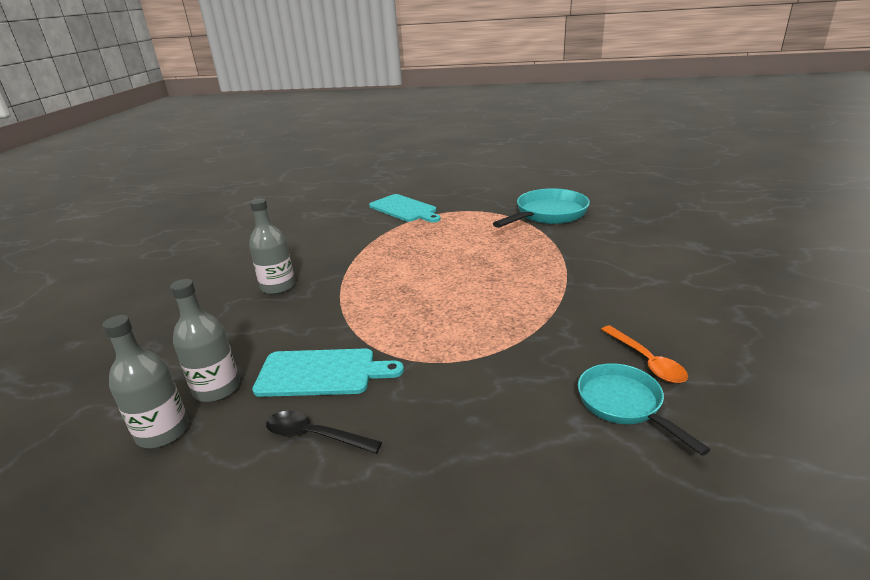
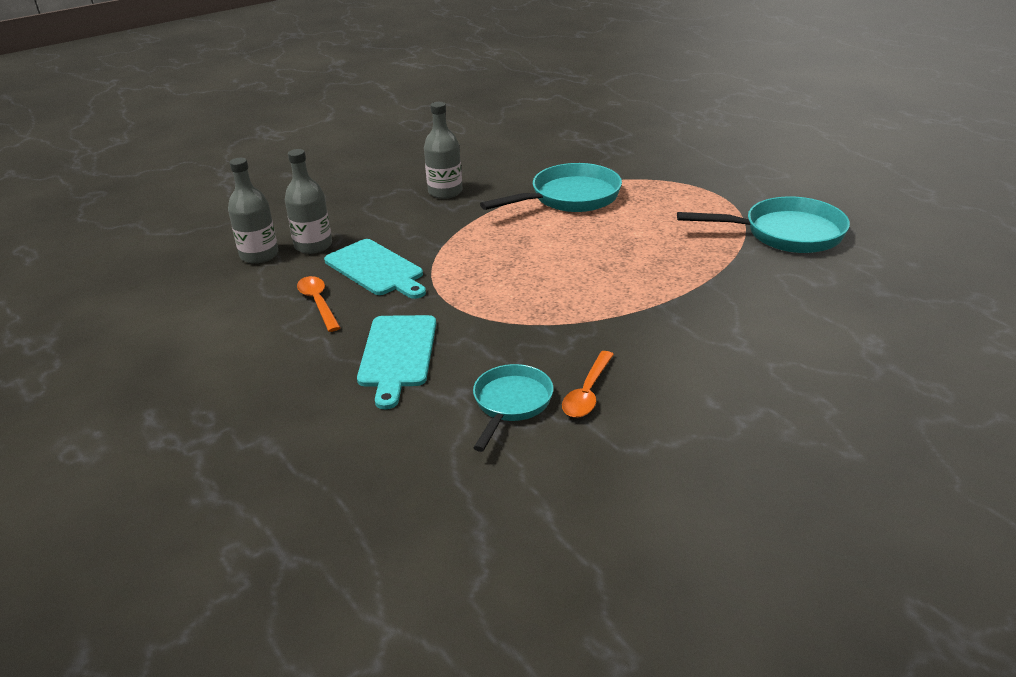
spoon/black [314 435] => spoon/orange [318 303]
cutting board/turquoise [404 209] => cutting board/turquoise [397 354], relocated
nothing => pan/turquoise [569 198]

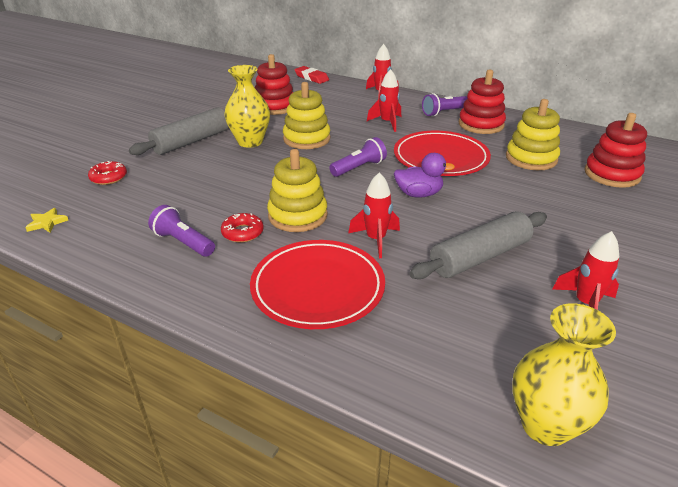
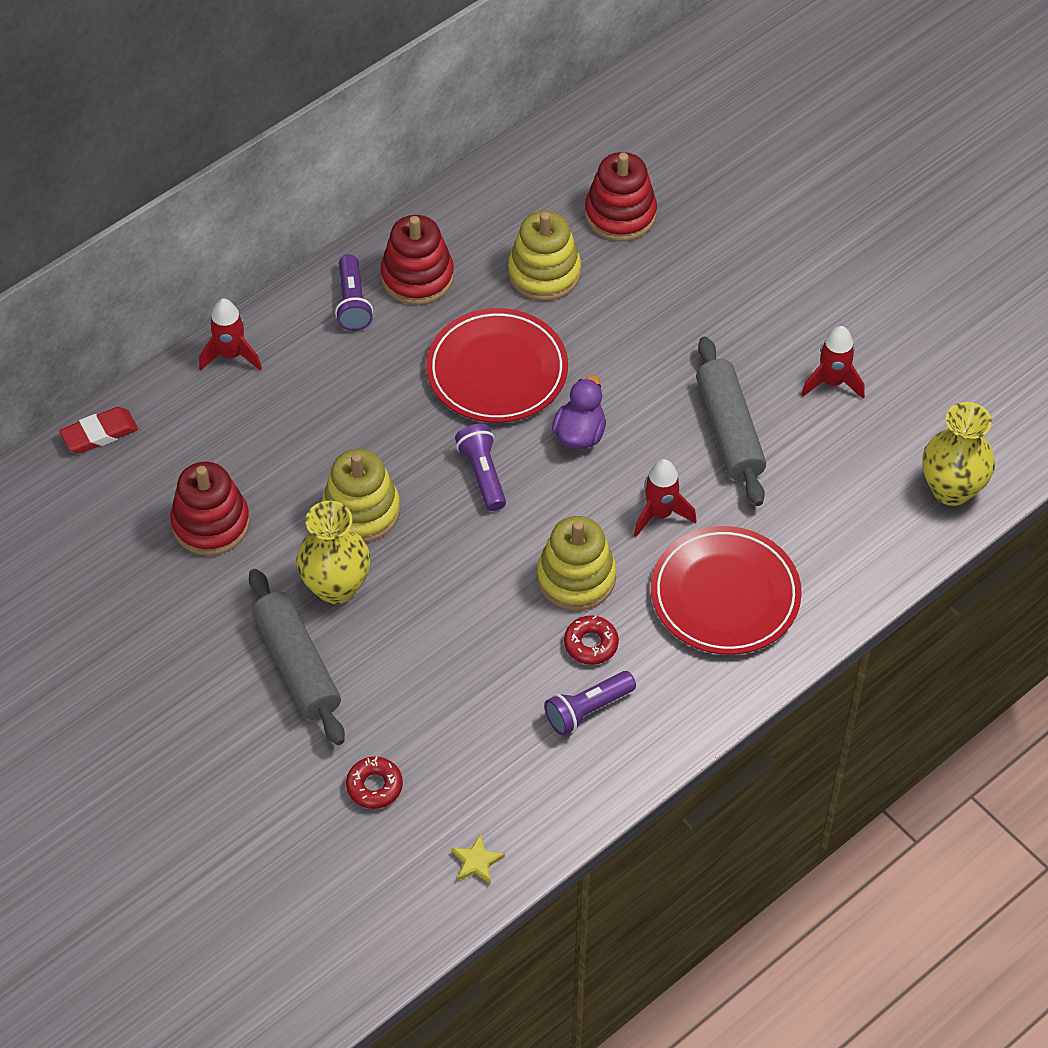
rocket/red [387 123] => nothing

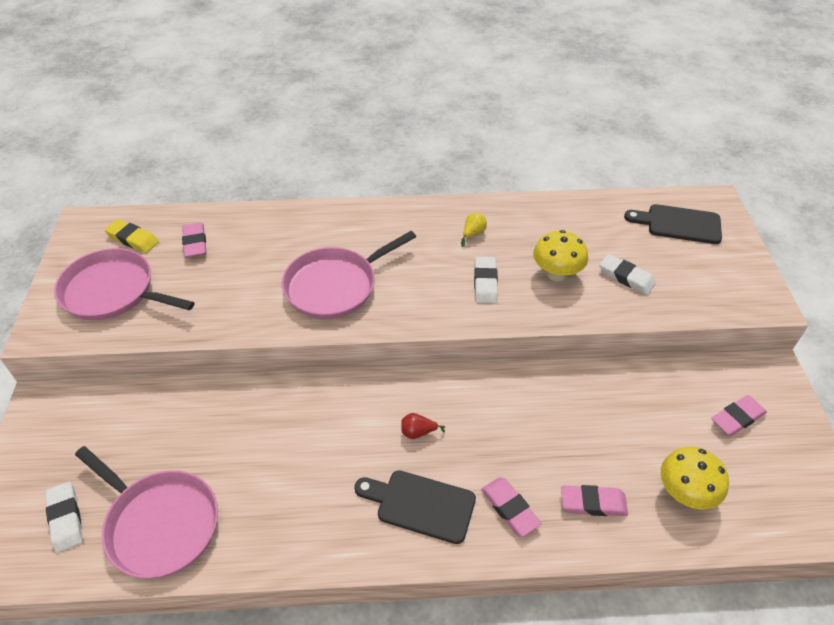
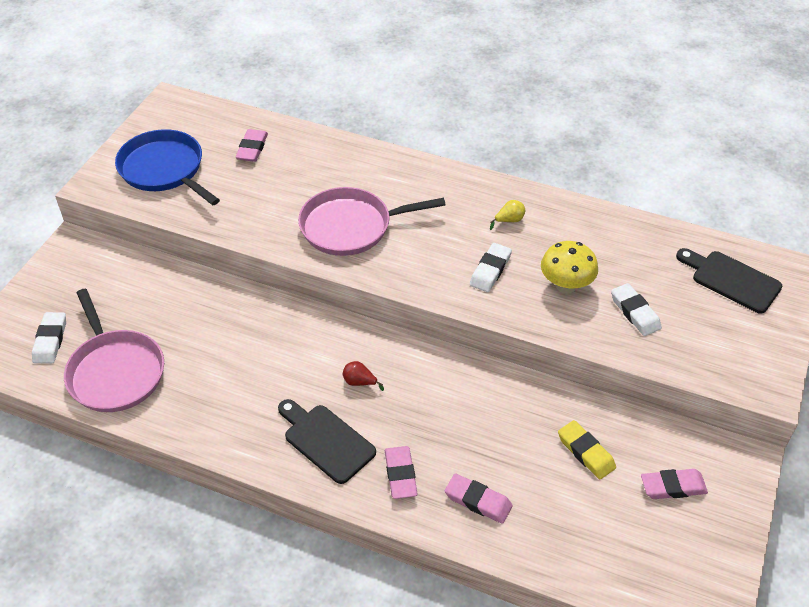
pan/pink [113 292] => pan/blue [164 169]
eraser/yellow [133 239] => eraser/yellow [586 452], relocated
mushroom/yellow [684 493] => nothing

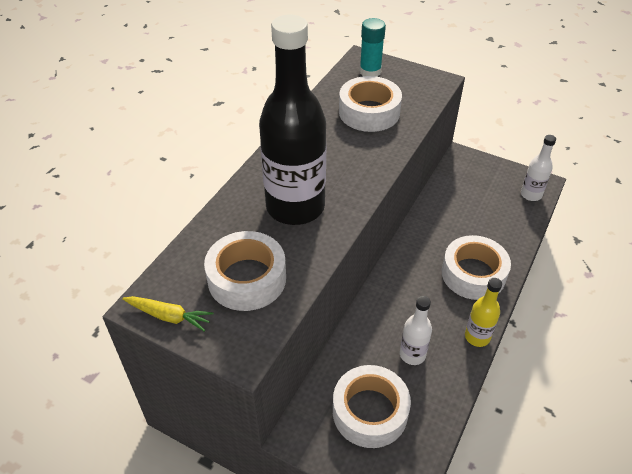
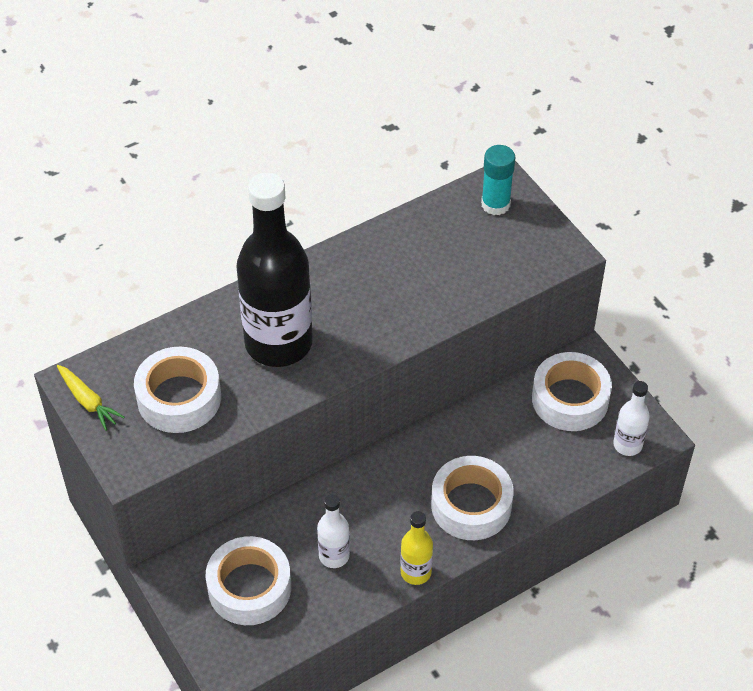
tape/white [369 112] => tape/white [570 399], relocated

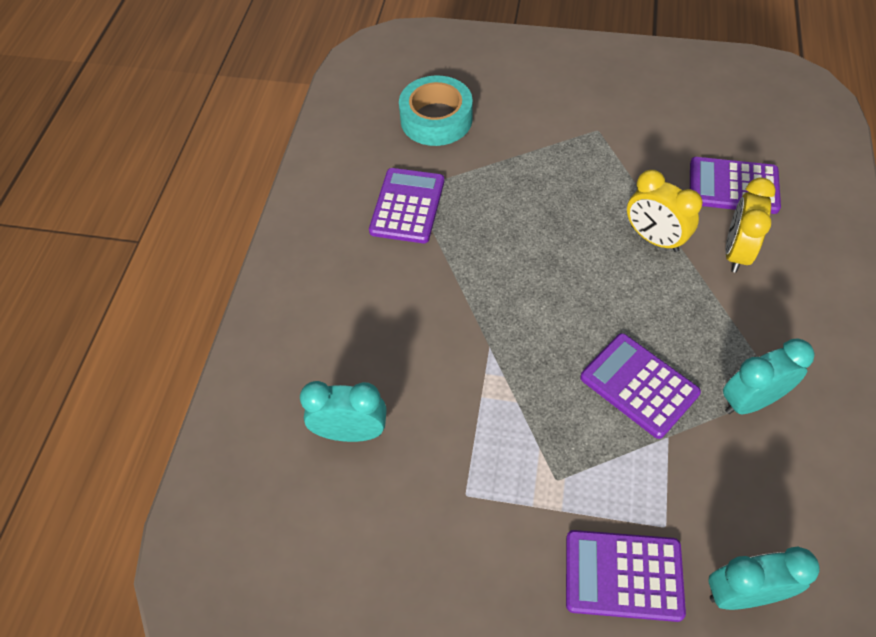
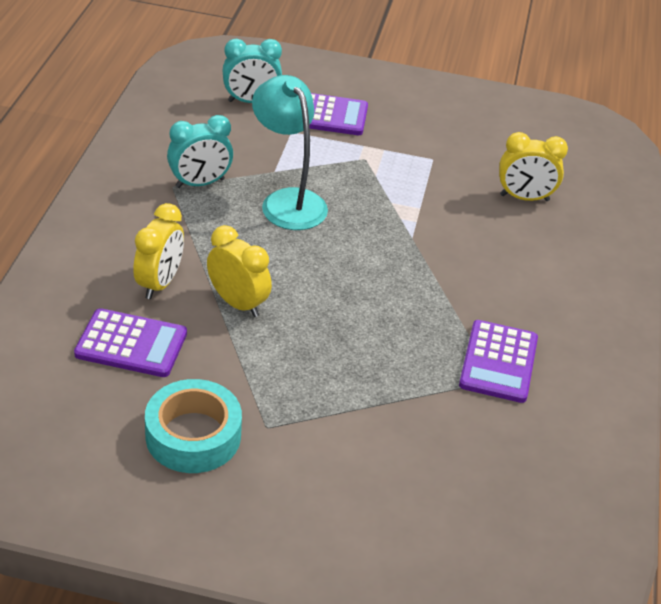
tape/turquoise [436 119] => tape/turquoise [193 435], relocated
calculator/purple [639 385] => lamp/turquoise [287 201]
clock/turquoise [351 432] => clock/yellow [524 198]

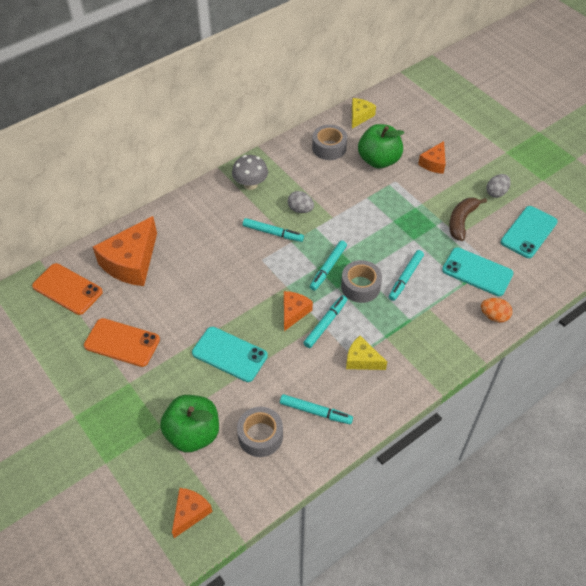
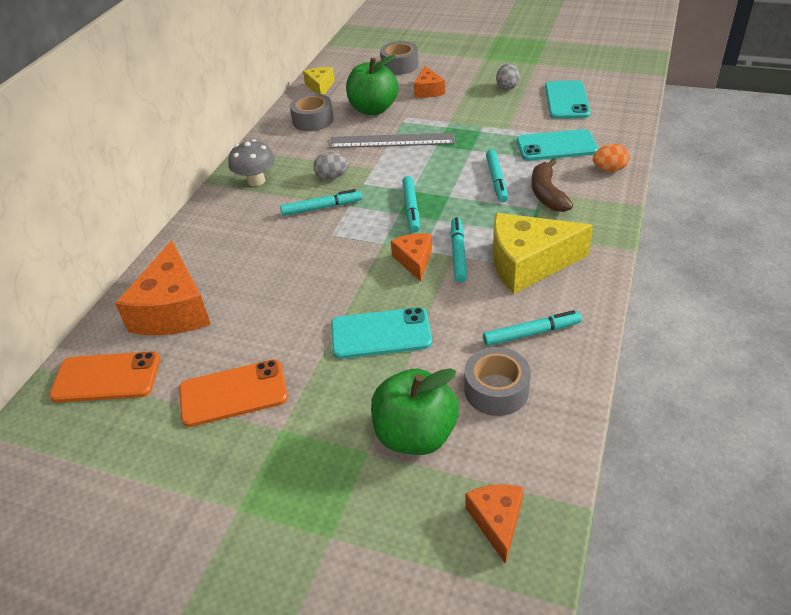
nothing => ruler/grey [392 141]
tape/grey [360 286] => tape/grey [399 65], relocated
cheese/yellow [362 360] => cheese/yellow [528 264], x1.88
banana/brown [461 221] => banana/brown [547 194], relocated

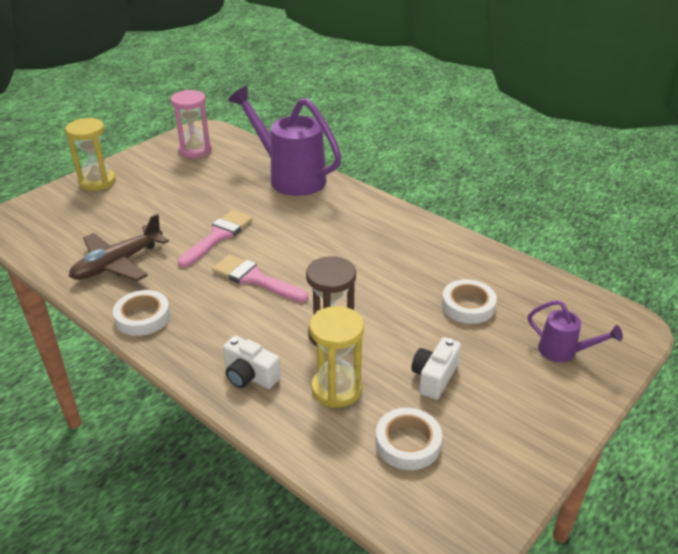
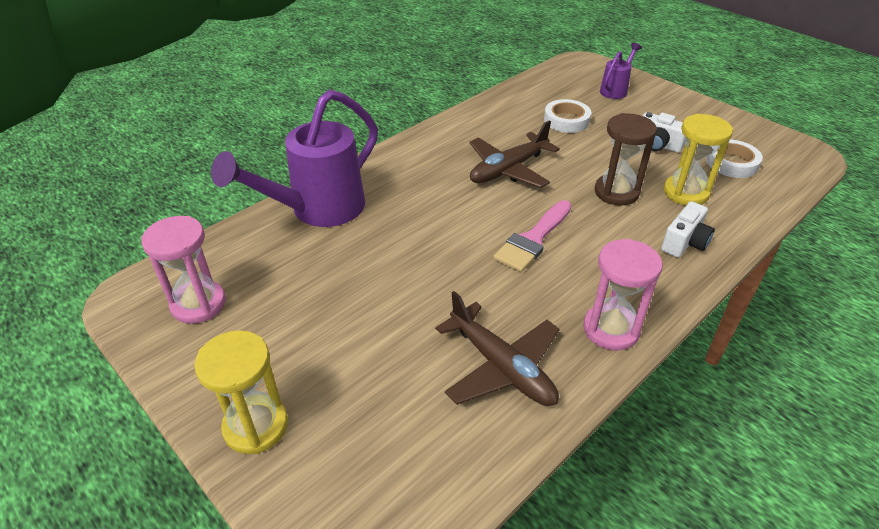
nothing => plane/brown [508 170]
tape/white [143 317] => hourglass/pink [611 329]
brush/pink [218 236] => nothing

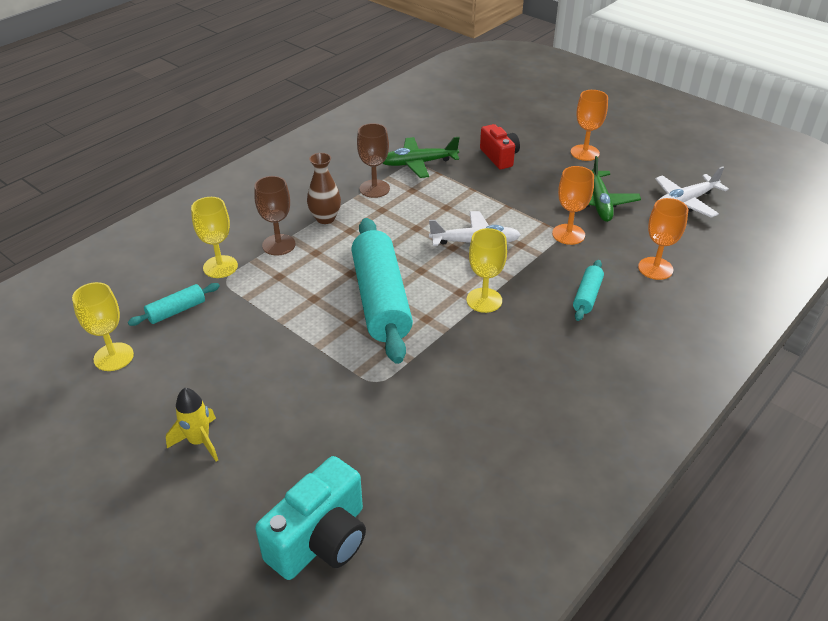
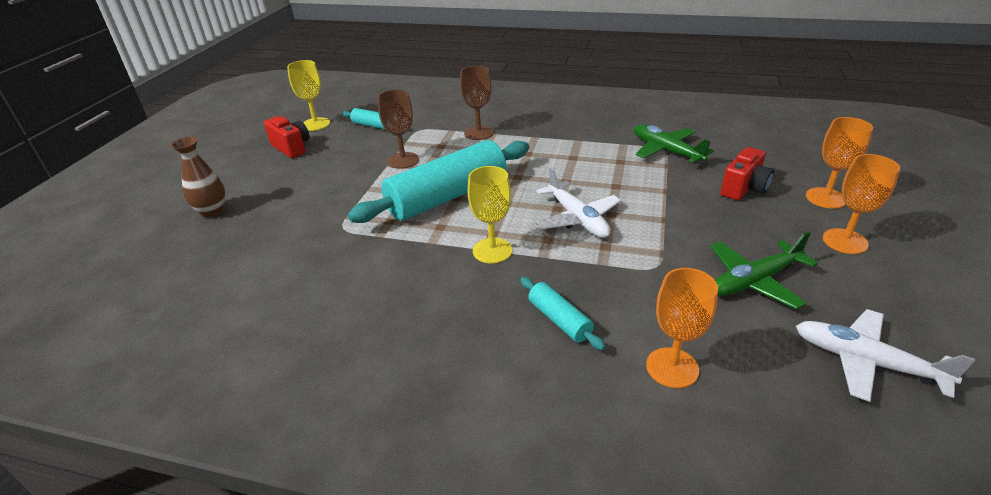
vase/brown [325 218] => vase/brown [212 212], relocated
nothing => camera/red [291 148]
goblet/brown [374 189] => goblet/brown [403 160], relocated
rolling pin/turquoise [587 296] => rolling pin/turquoise [559 320], 60 degrees clockwise
goblet/orange [568 234] => goblet/orange [825 198], relocated
rocket/yellow [199 441] => nothing
goblet/yellow [220 267] => nothing
camera/turquoise [321 540] => nothing

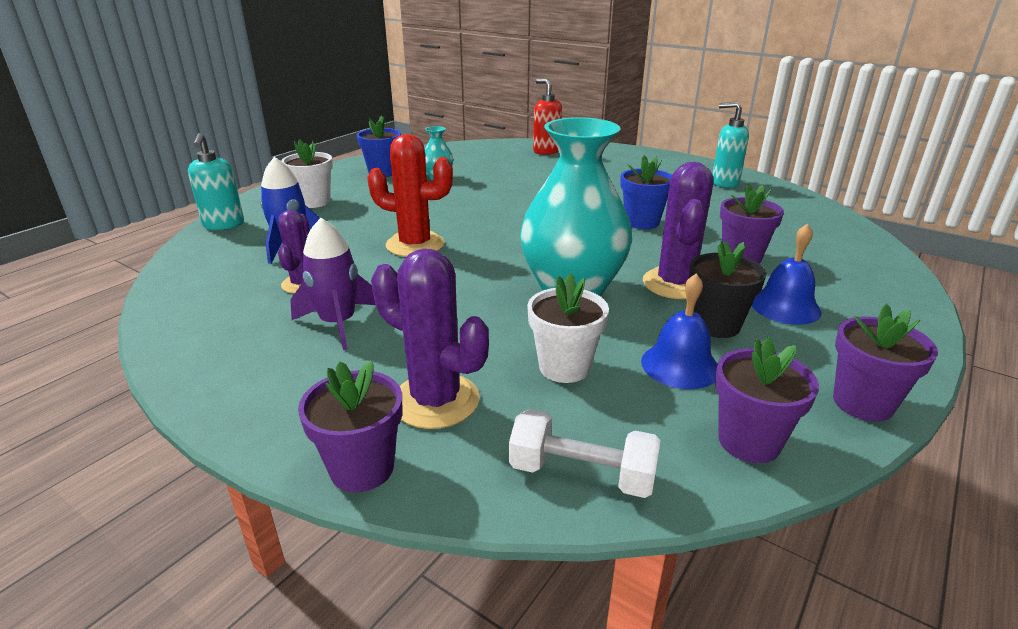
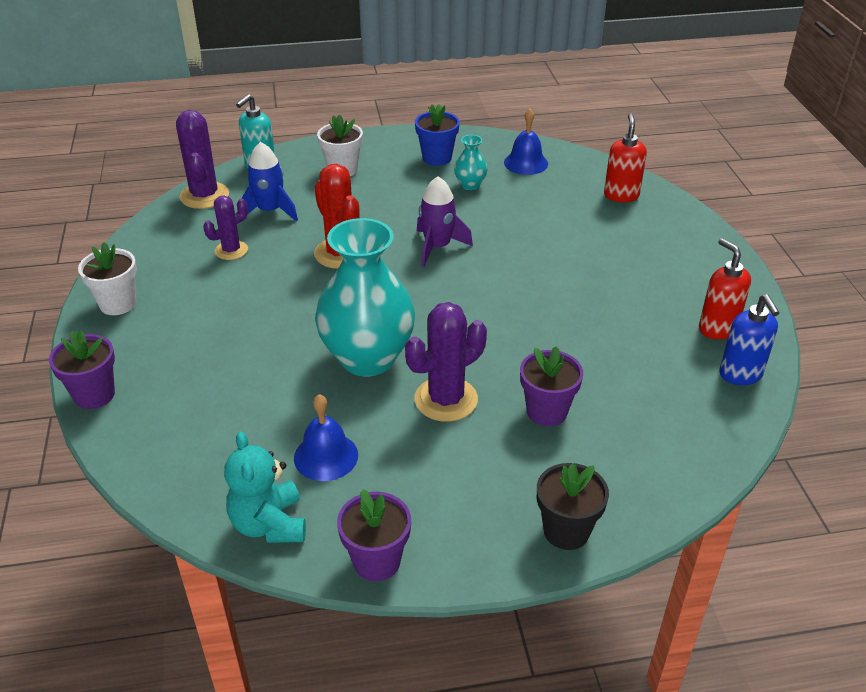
flower pot/white [564 367] => flower pot/white [118 304], relocated
cactus/purple [435 401] => cactus/purple [204 196], relocated
flower pot/purple [749 441] => teddy bear/turquoise [269 524]
rocket/purple [338 323] => rocket/purple [437 247], relocated
bell/blue [785 306] => bell/blue [526 163], relocated
flower pot/black [716 325] => flower pot/black [566 531], relocated
soap dispenser/turquoise [724 183] => soap dispenser/red [717 328]
nothing => soap dispenser/blue [740 375]
dumbbell/white [582 474] => nothing
flower pot/blue [642 222] => nothing

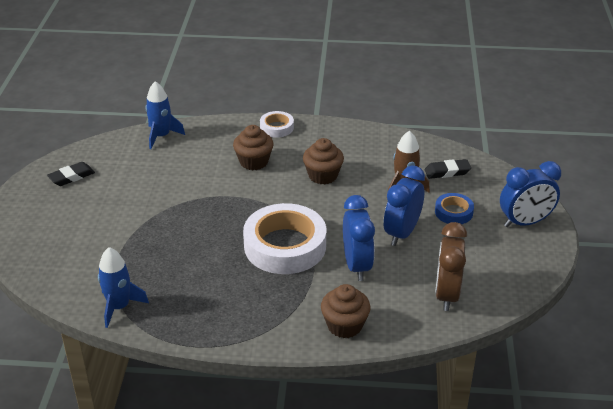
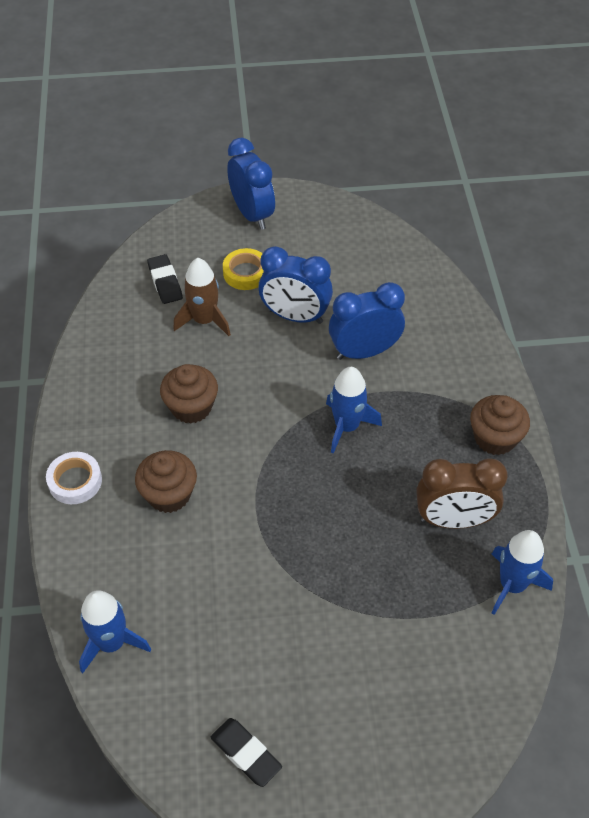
tape/blue [453 212] => tape/yellow [246 273]
tape/white [285 246] => rocket/blue [346 426]
clock/brown [446 294] => clock/brown [453 520], relocated
cupcake/brown [344 325] => cupcake/brown [495 438], relocated

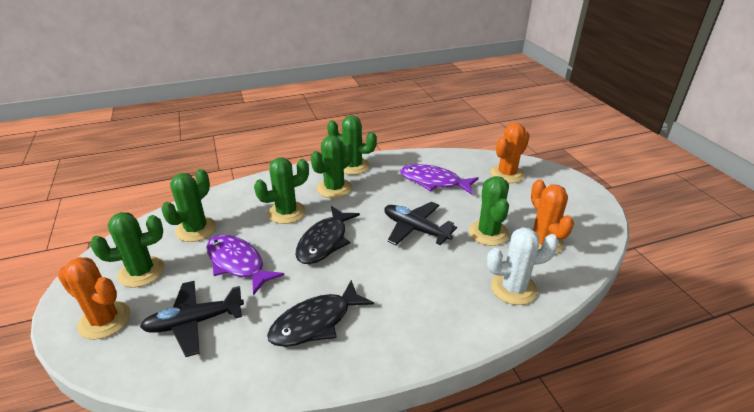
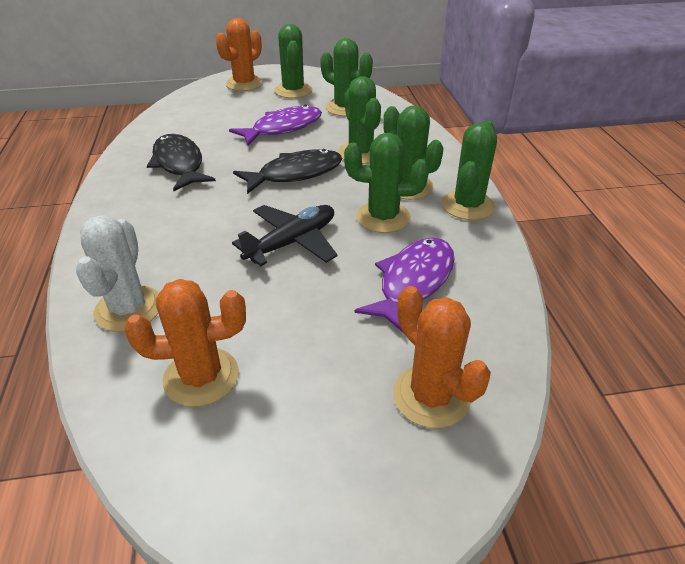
fish/black [324 242] => fish/black [295 174], 120 degrees clockwise
cactus/green [488 233] => cactus/green [383 217], relocated
plane/black [194 322] => nothing

